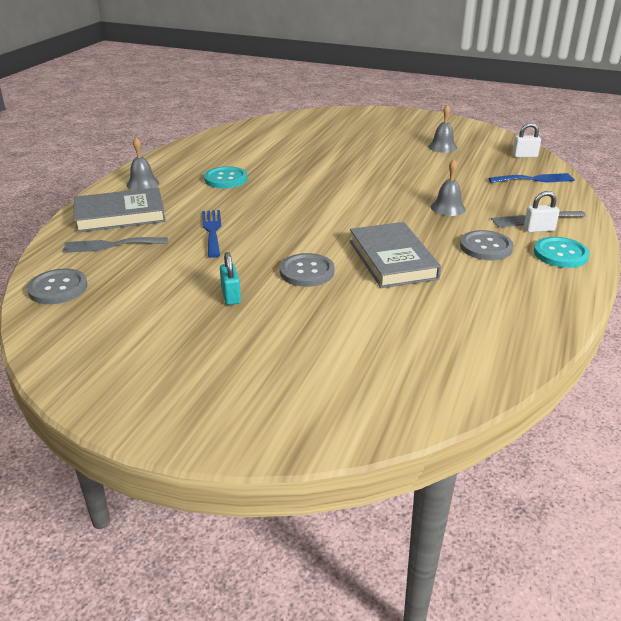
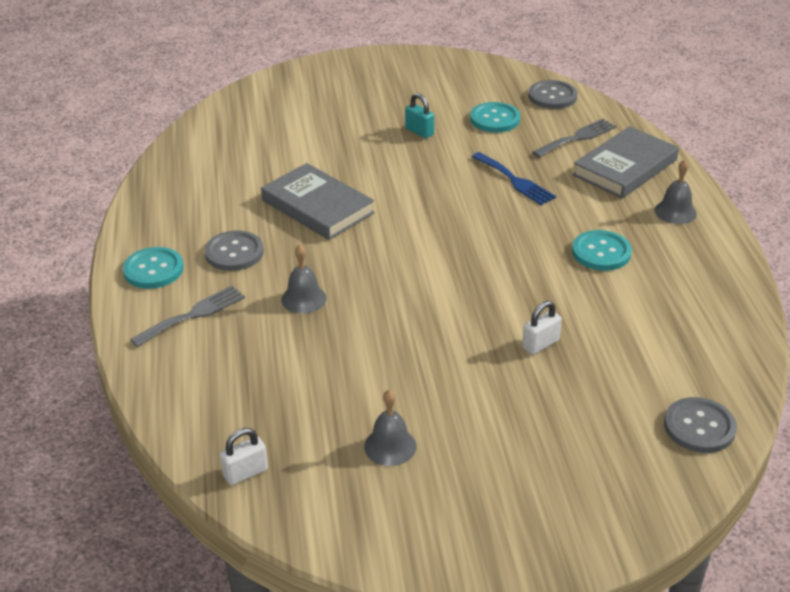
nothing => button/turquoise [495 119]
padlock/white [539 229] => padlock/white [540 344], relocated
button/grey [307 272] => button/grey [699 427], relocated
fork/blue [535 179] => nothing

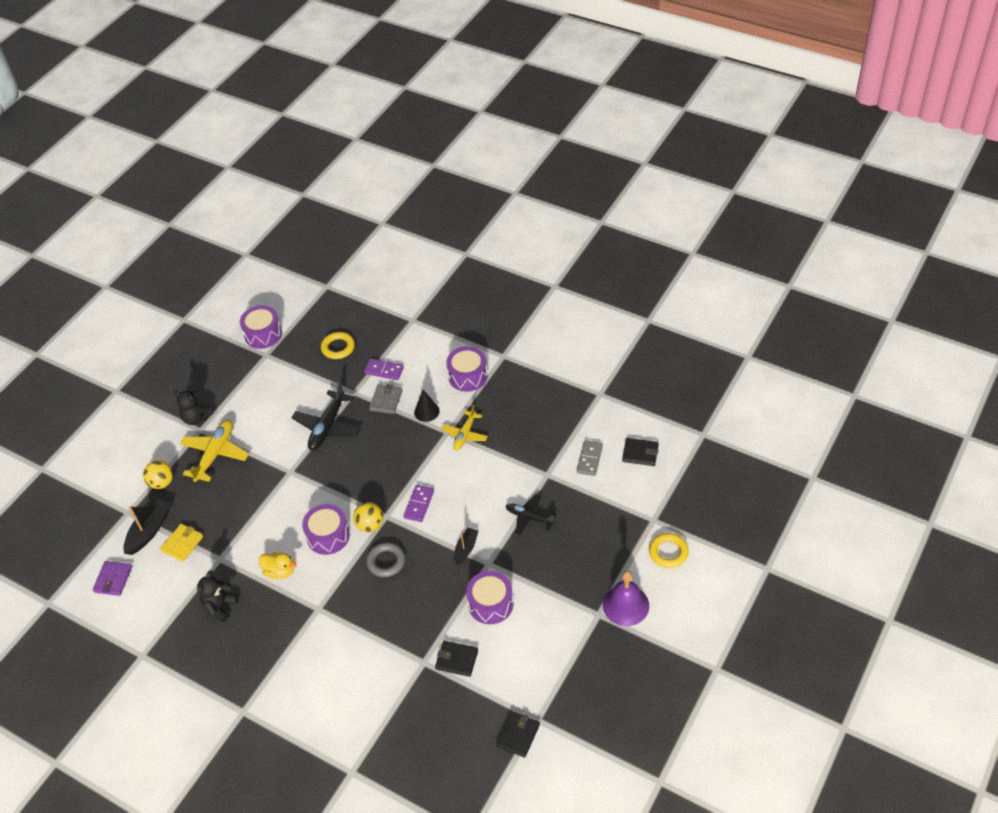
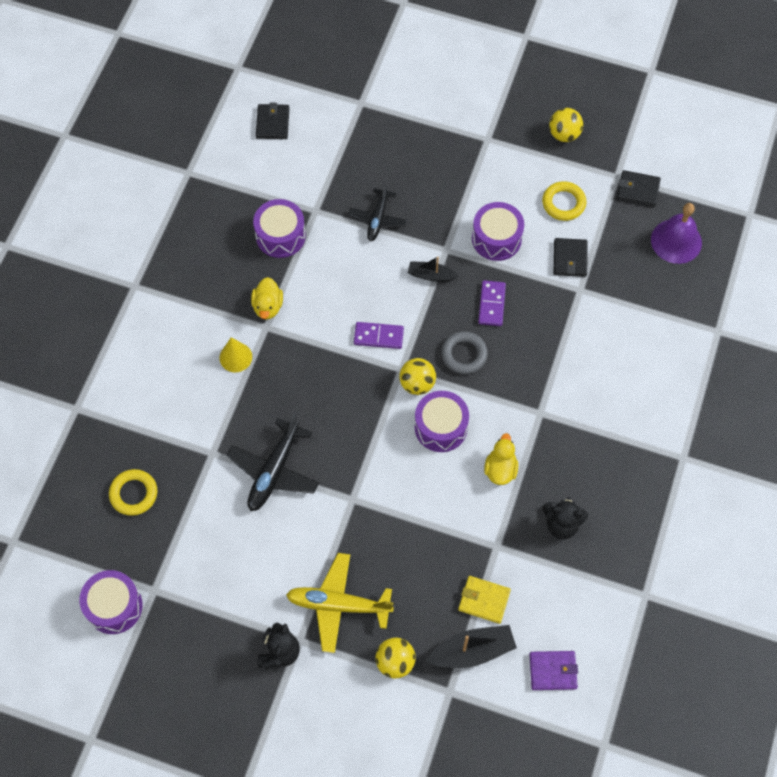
cone/black [426 411] => cone/yellow [235 357]
plane/black [327 427] => plane/black [274 471], 105 degrees clockwise
plane/yellow [465 435] => duck/yellow [268 306]
drum/purple [468 376] => drum/purple [280 236], relocated
boat/black [149 531] => boat/black [472 651], 150 degrees clockwise
domino/purple [384 370] => domino/purple [492 304], relocated
ring/yellow [668 552] => ring/yellow [563 203], relocated
nothing => ball/yellow [564 134]
bell/purple [625 605] => bell/purple [676 241], relocated
wallet/grey [386 400] => nothing
domino/grey [589 459] => nothing

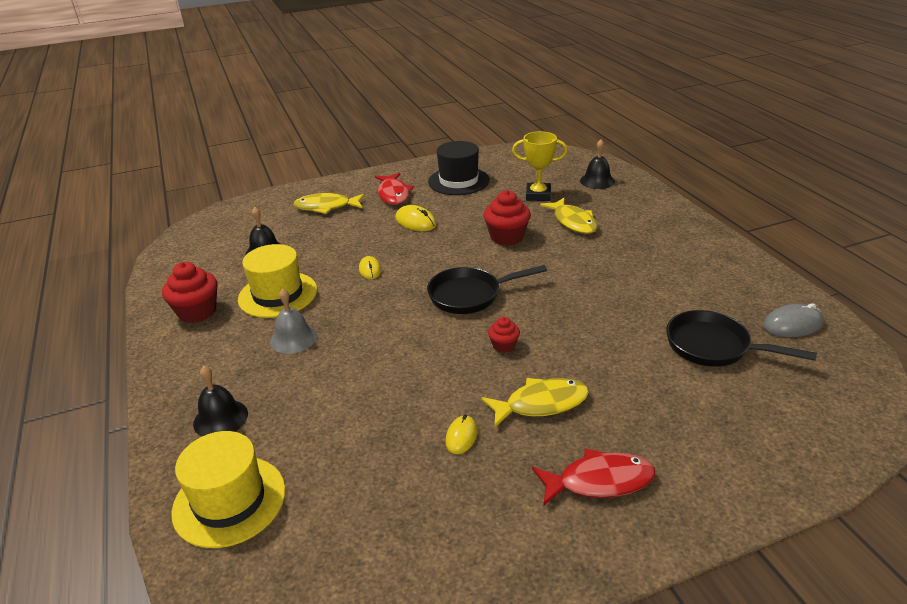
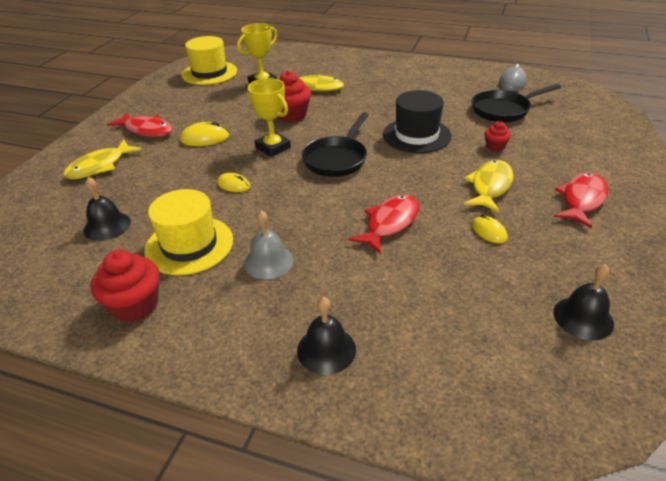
hat/yellow [229 501] => hat/yellow [209 73], relocated
nothing => trophy/yellow [273 147]
nothing => fish/red [389 223]
hat/black [458 181] => hat/black [416 135], relocated
cupcake/red [503 346] => cupcake/red [495 146], relocated
bell/black [597 181] => bell/black [583 317], relocated

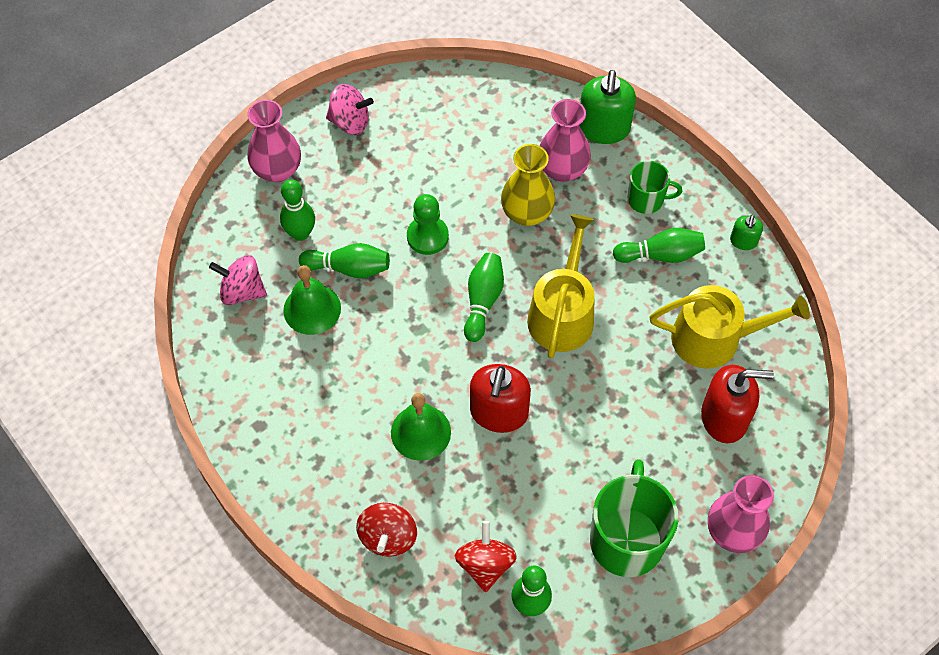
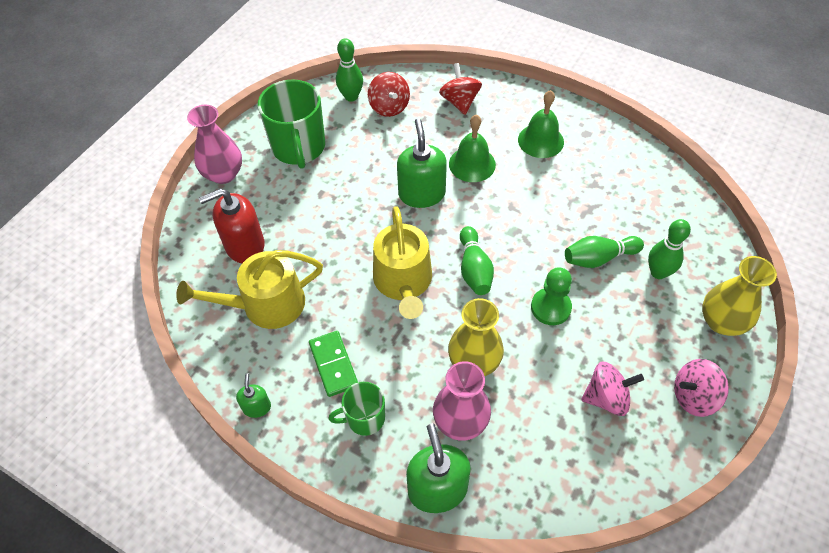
bowling pin/green [661 255] => domino/green [333 364]
soap dispenser/red [499 412] => soap dispenser/green [421 194]
bell/green [312 309] => bell/green [540 140], relocated
spinning top/pink [242 291] => spinning top/pink [606 397], relocated
vase/pink [277 170] => vase/yellow [721 322]

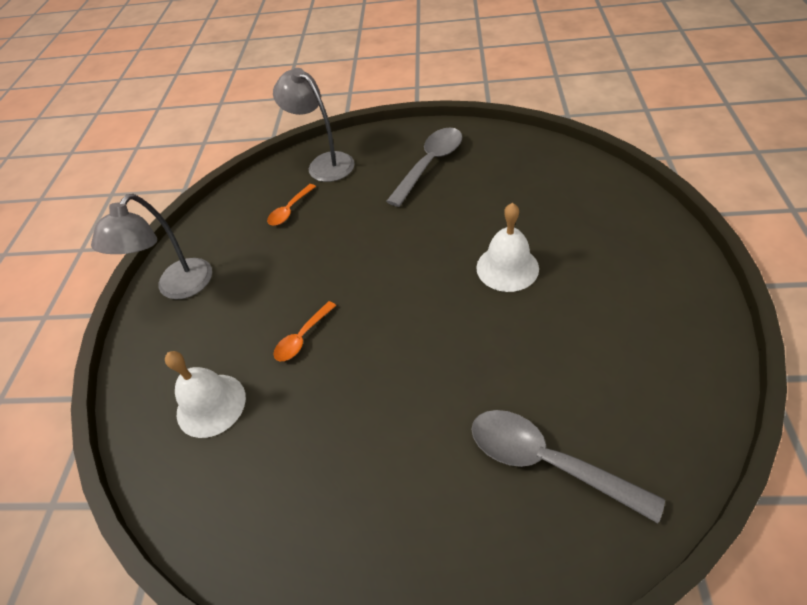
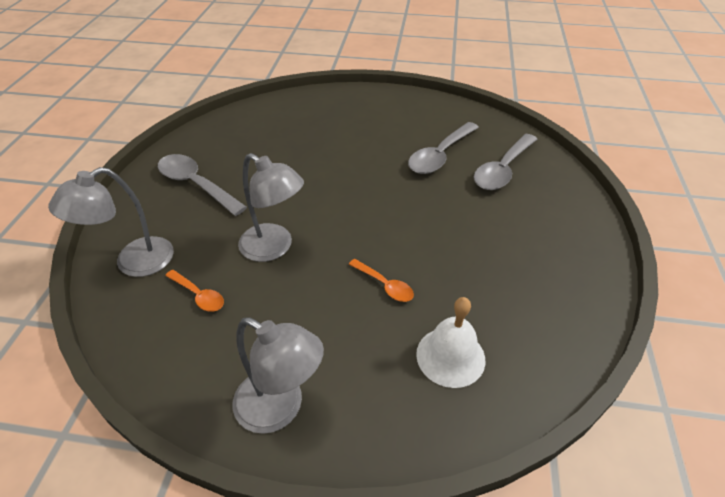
nothing => lamp/grey [274 248]
nothing => spoon/grey [440 155]
bell/white [507 267] => nothing

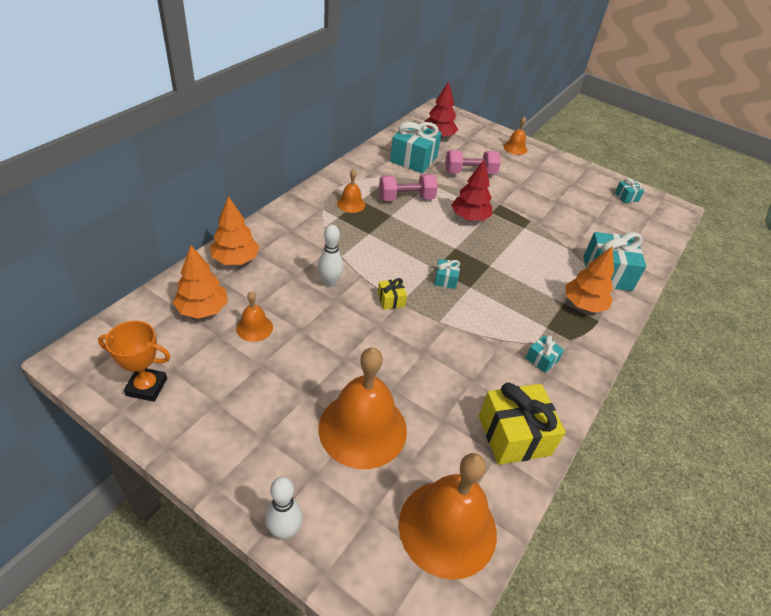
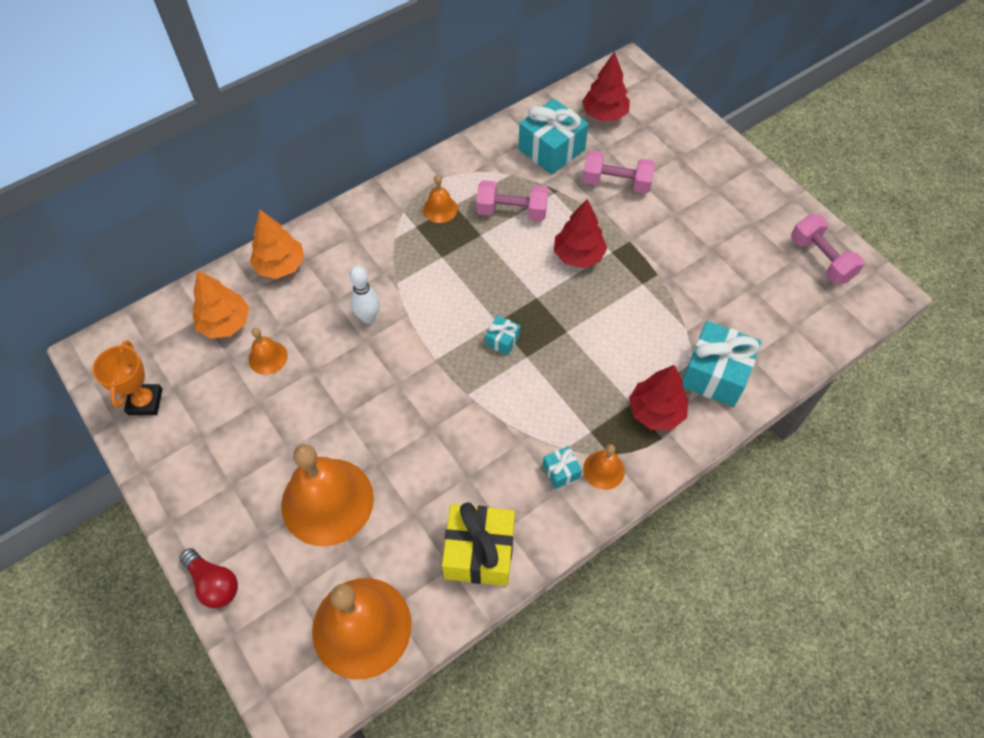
trophy/orange [146 387] => trophy/orange [145 402], 60 degrees clockwise
bowling pin/white [285 531] => light bulb/red [214 583]
bell/orange [515 148] => bell/orange [604 470], relocated
tree/orange [583 304] => tree/red [656 411]
gift/turquoise [626 197] => dumbbell/pink [820 259]
gift/yellow [391 300] => nothing

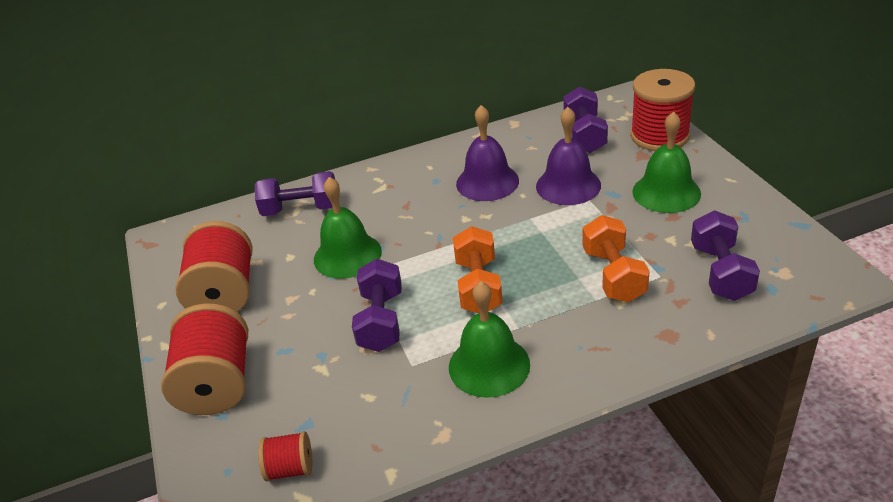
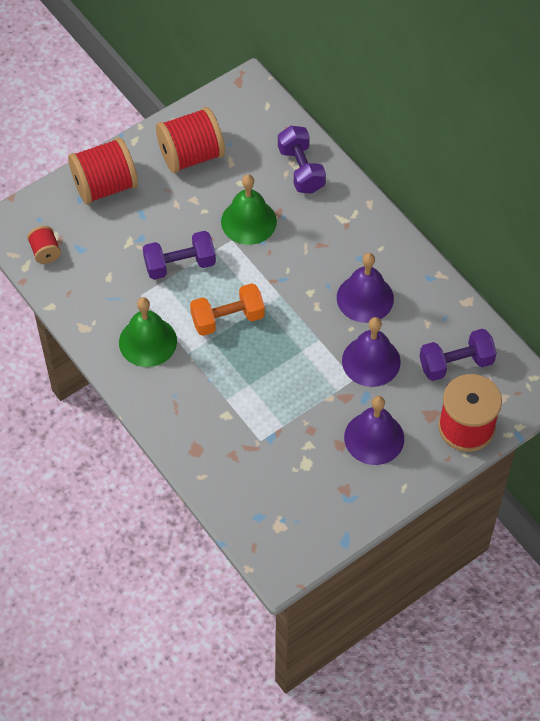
bell/green [666 192] => bell/purple [374 438]
dumbbell/orange [613 275] => nothing
dumbbell/purple [721 272] => nothing

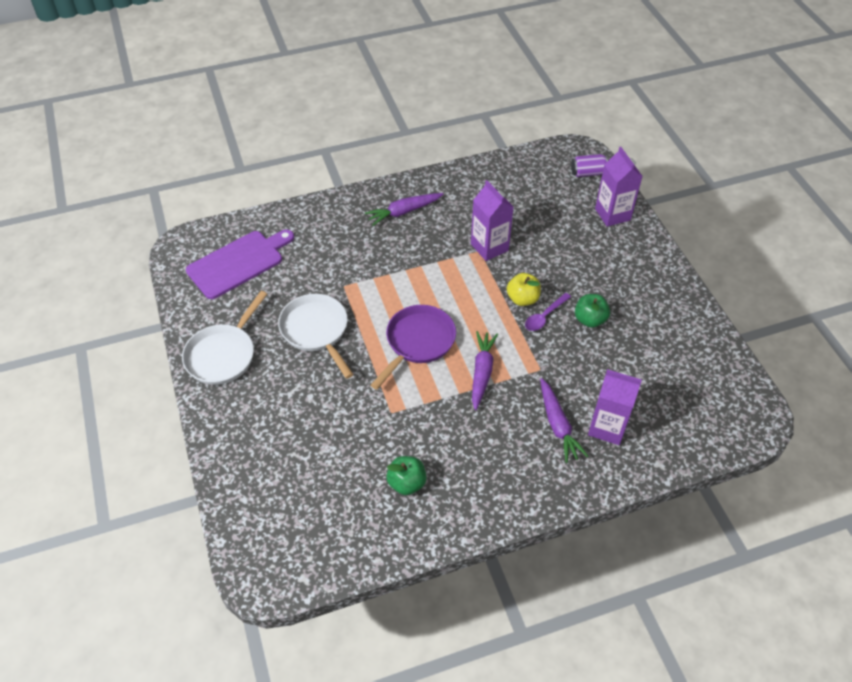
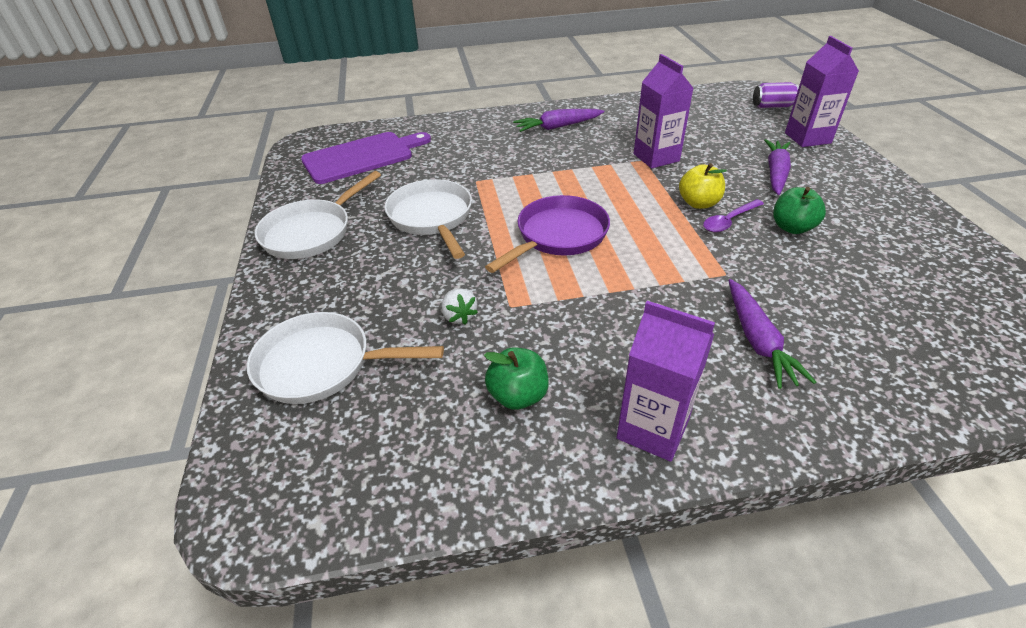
nothing => pan/white [321 365]
nothing => strawberry/white [459 316]
carton/purple [607 427] => carton/purple [652 429], relocated
carrot/purple [482 372] => carrot/purple [775 173], relocated

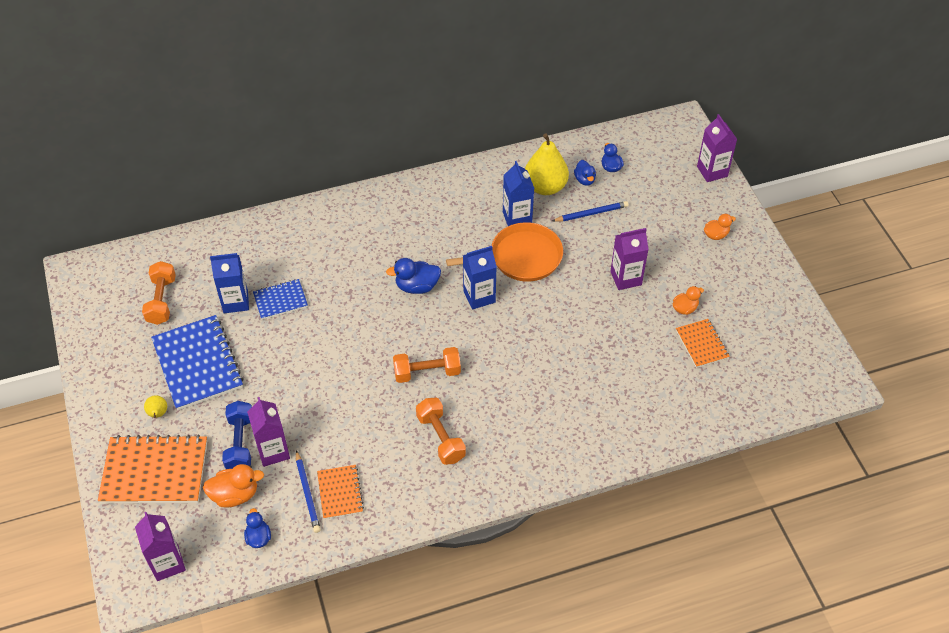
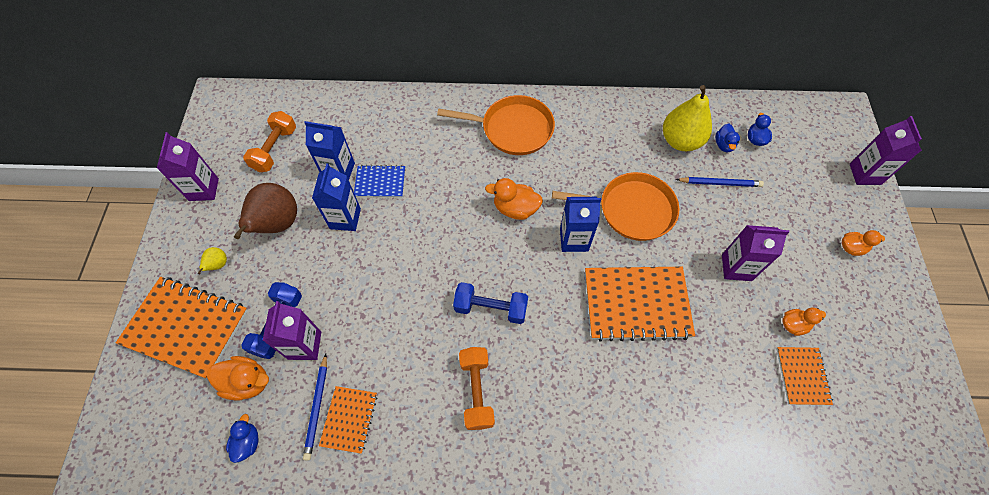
carton/purple [167 563] => carton/purple [204 189], relocated
notebook/blue [198 364] => pear/brown [277 224]
carton/blue [517 218] => carton/blue [345 218], relocated
nothing => pan/orange [513 129]
dumbbell/orange [427 372] => dumbbell/blue [491 308]
duck/blue [417 286] => duck/orange [515 209]
nothing => notebook/orange [636 304]

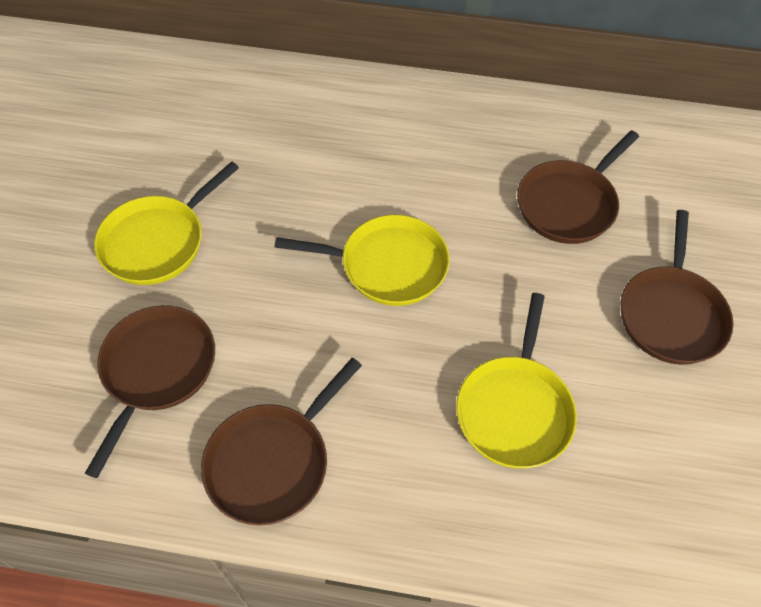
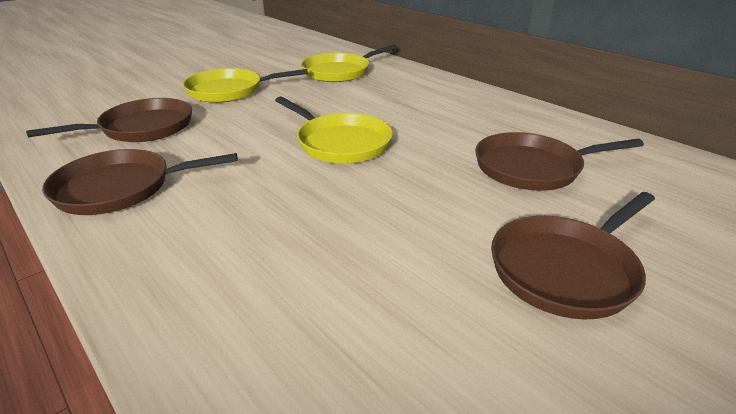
pan/yellow [514 409] => pan/yellow [339 72], relocated

